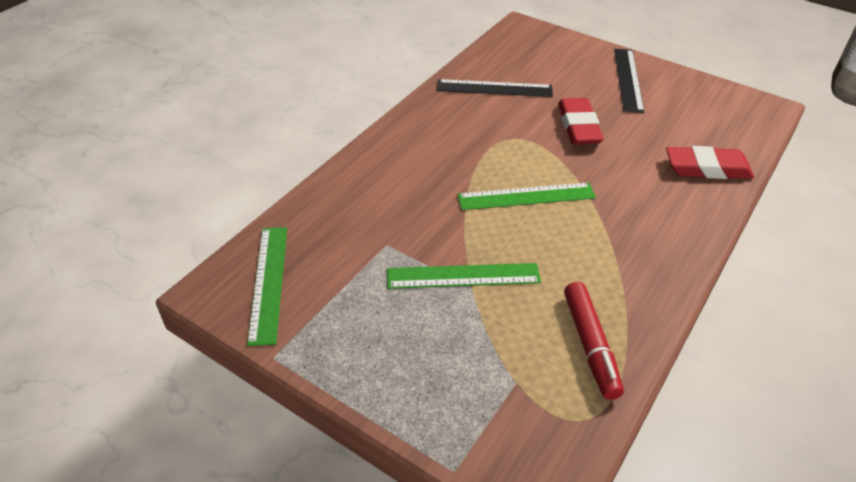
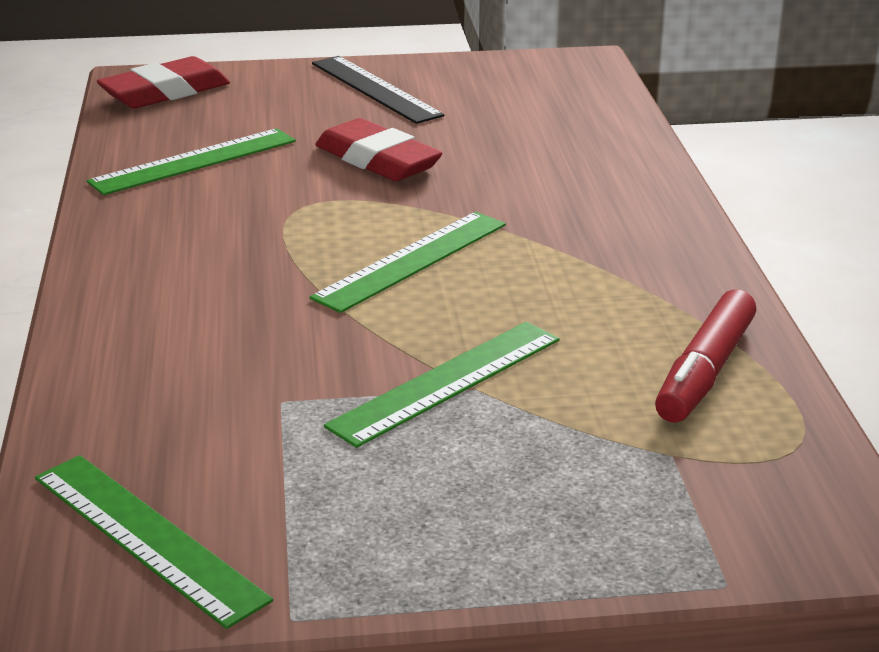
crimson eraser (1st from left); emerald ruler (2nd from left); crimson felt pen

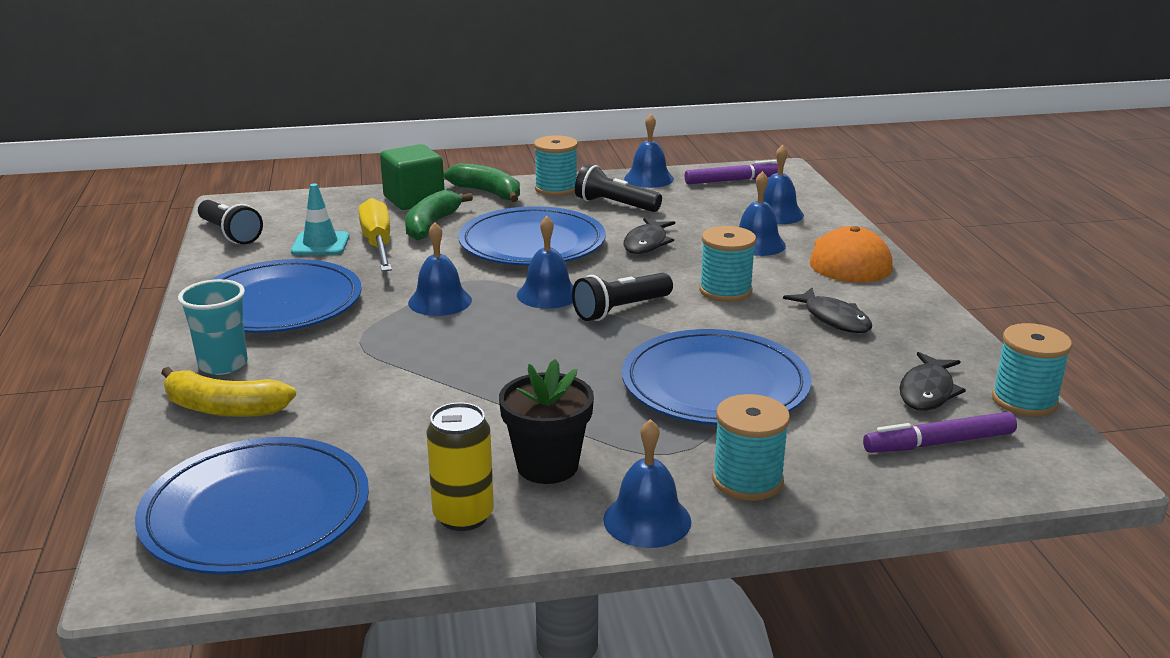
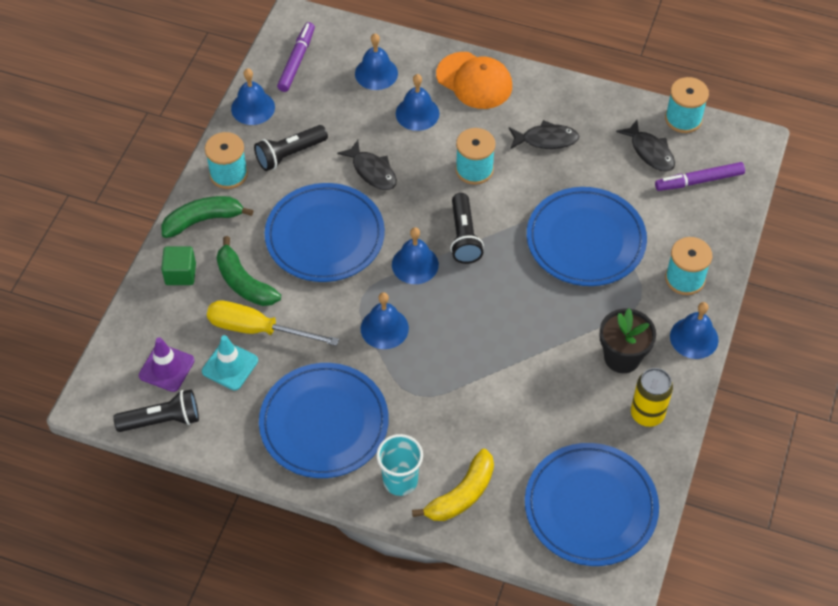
violet safety cone; violet felt pen (2nd from left); emerald cube

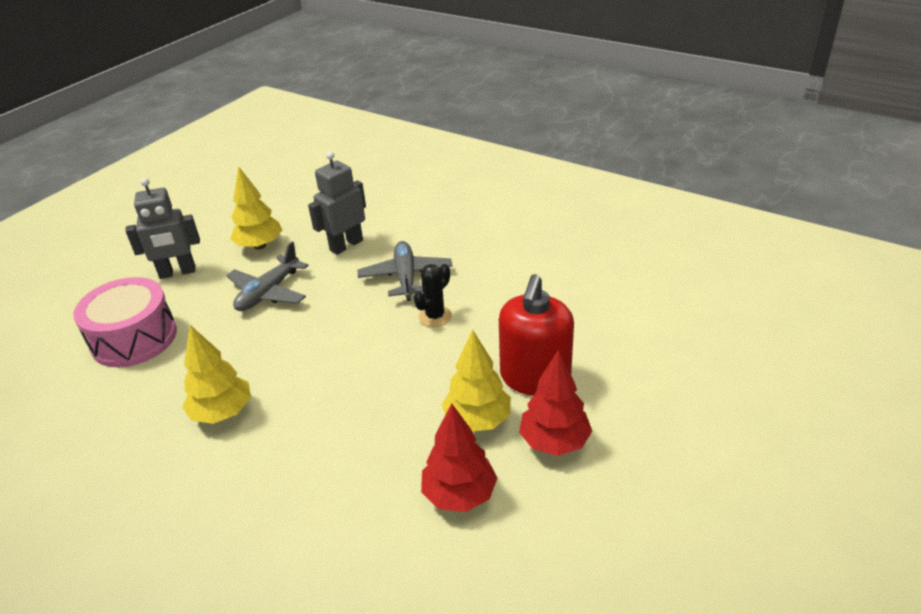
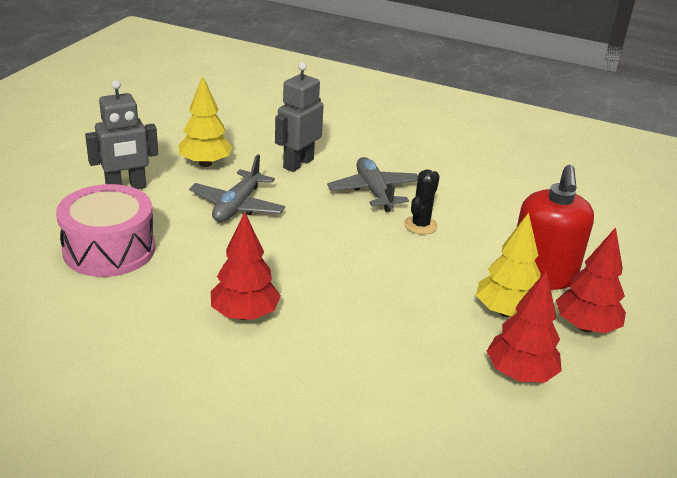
crimson toy tree (1st from left)

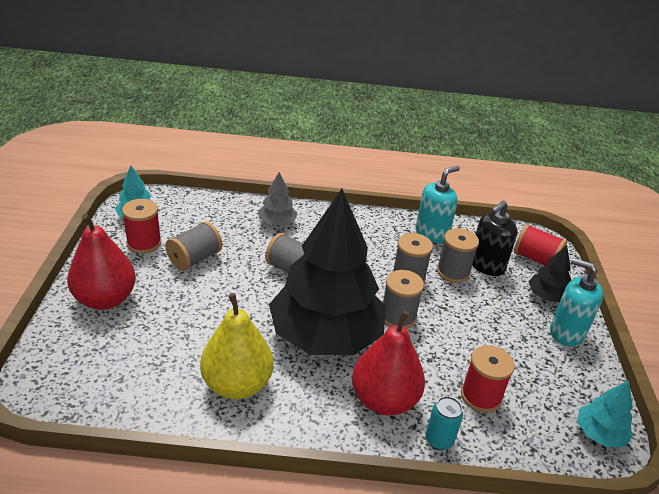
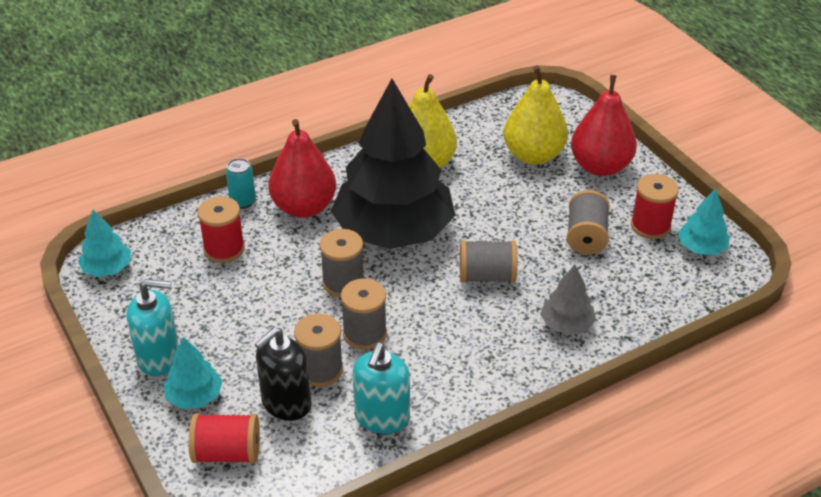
golden toy pear (2nd from left); teal toy tree (2nd from left); jet-black pump bottle

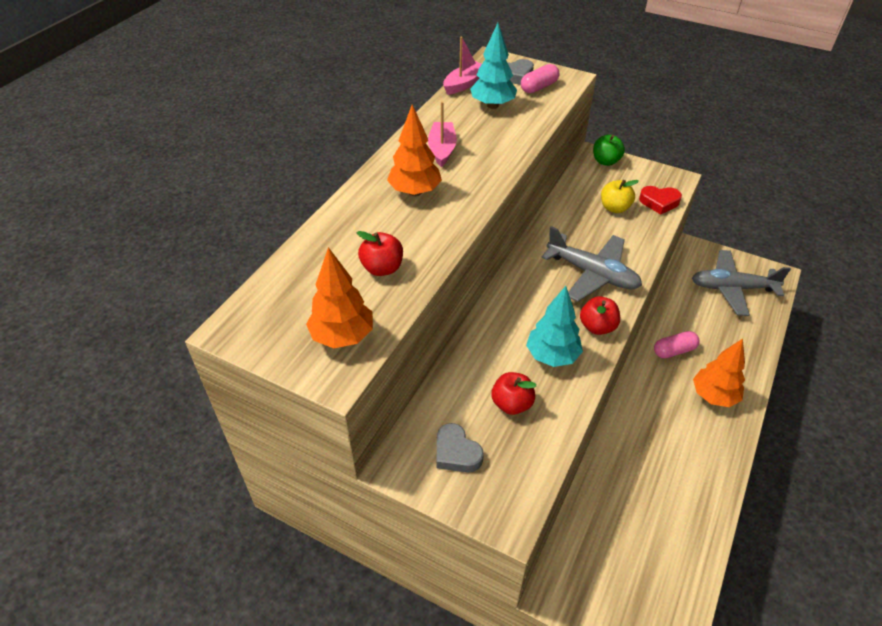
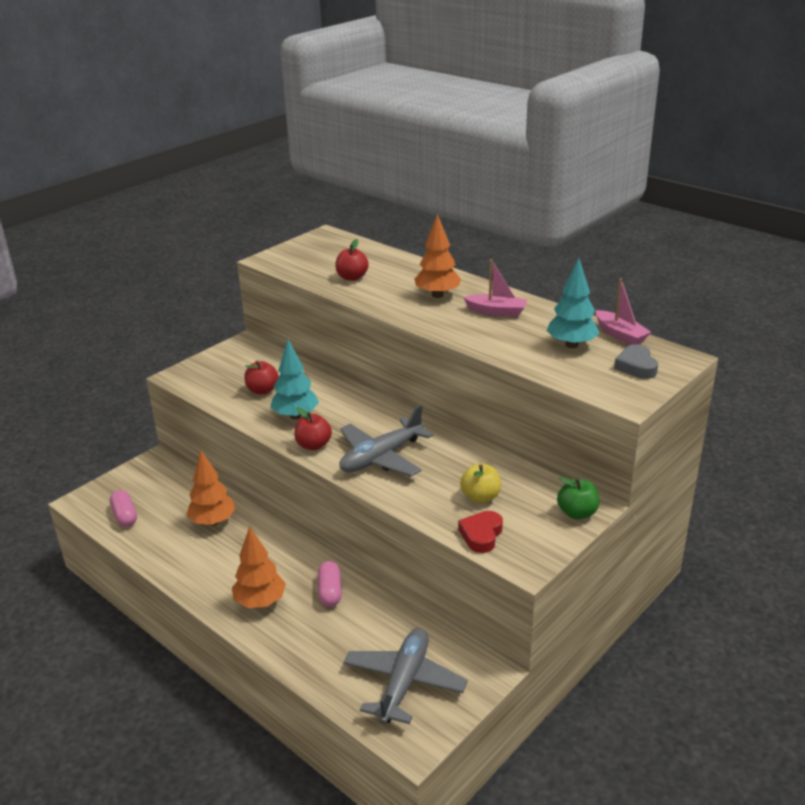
ash-grey love heart (1st from left in the first image); orange-coloured toy tree (1st from left); rose-pink pill (1st from left)

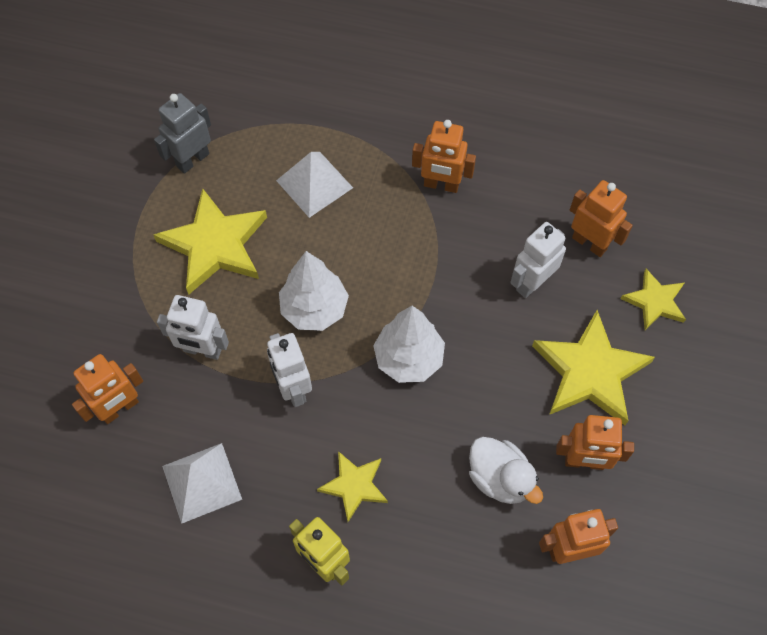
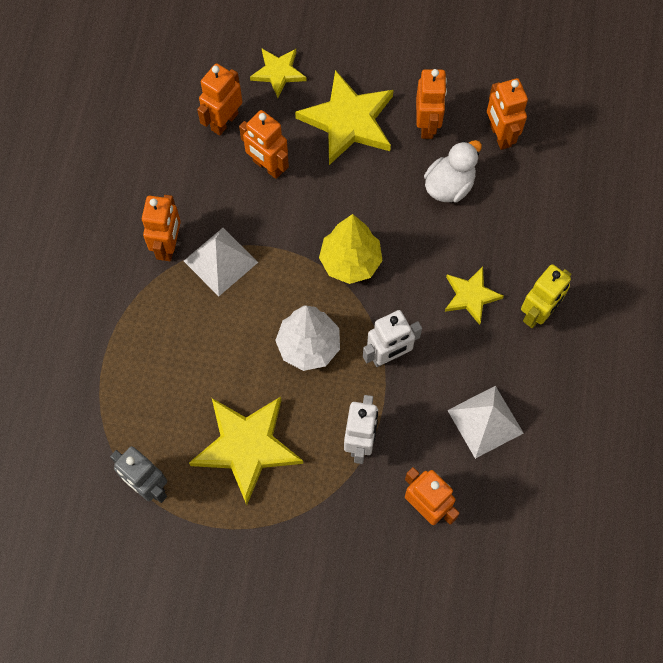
snow-white solid pyramid (1st from left); golden toy tree; orange-coloured robot (3rd from left)

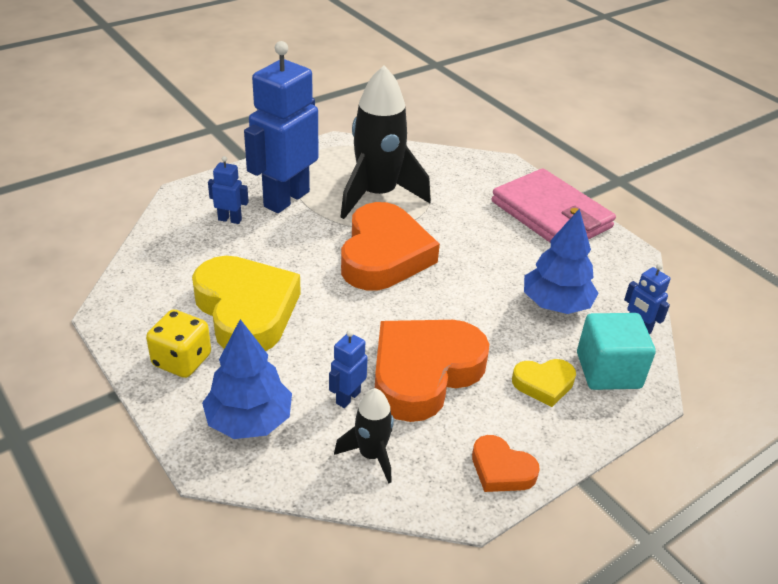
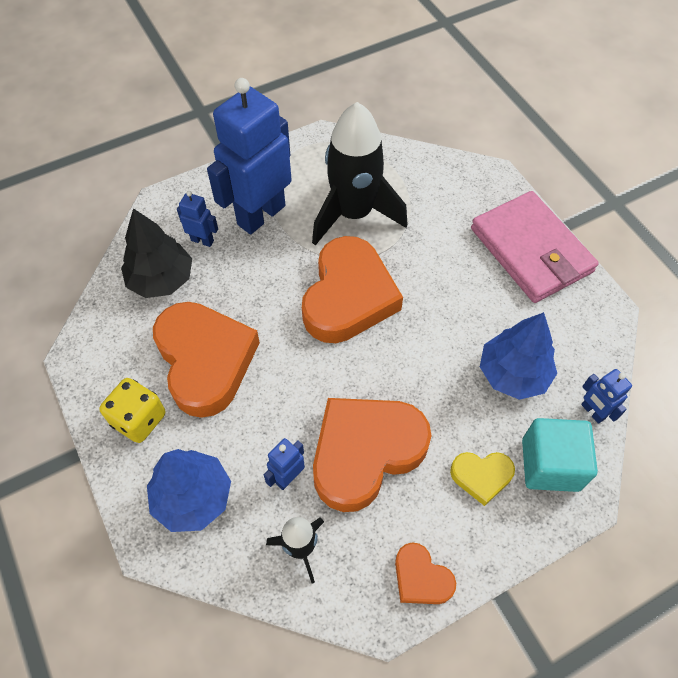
jet-black toy tree; orange-coloured love heart (1st from left)

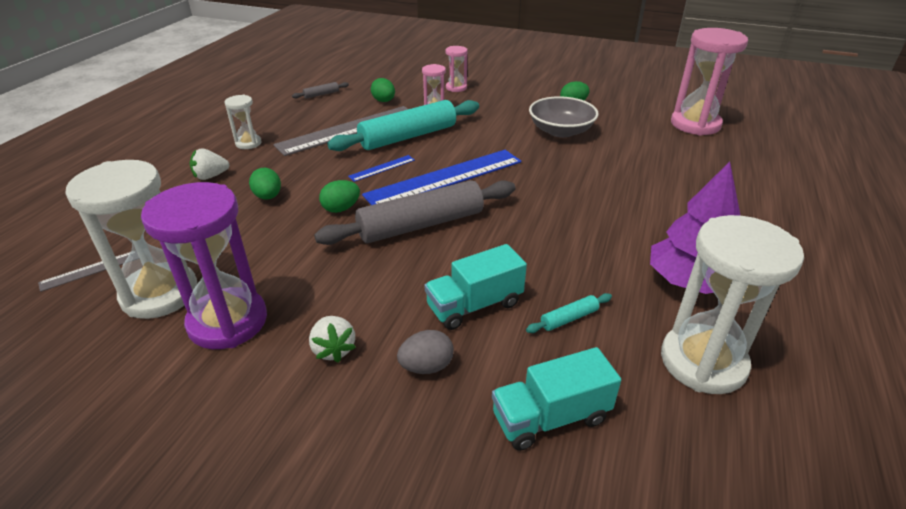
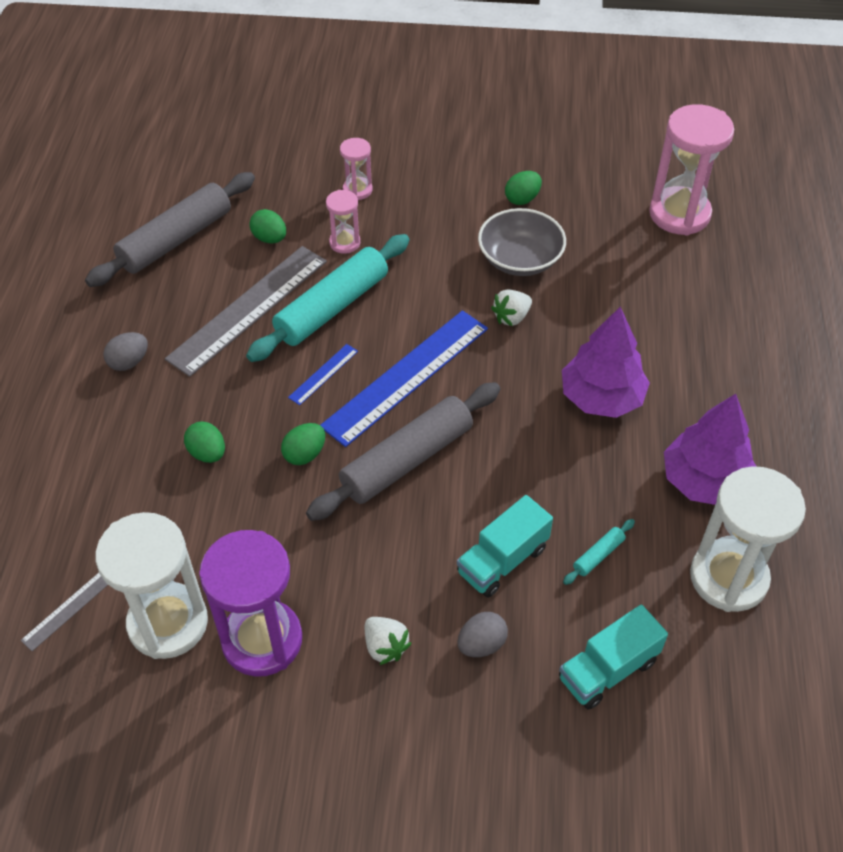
violet toy tree (1st from left); snow-white toy strawberry (2nd from left); ash-grey toy egg (1st from left); ash-grey pastry roller (1st from left)

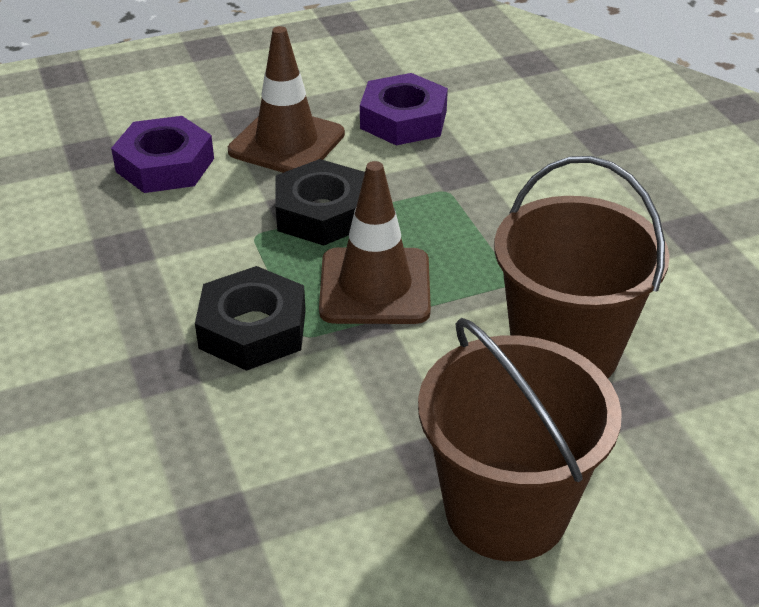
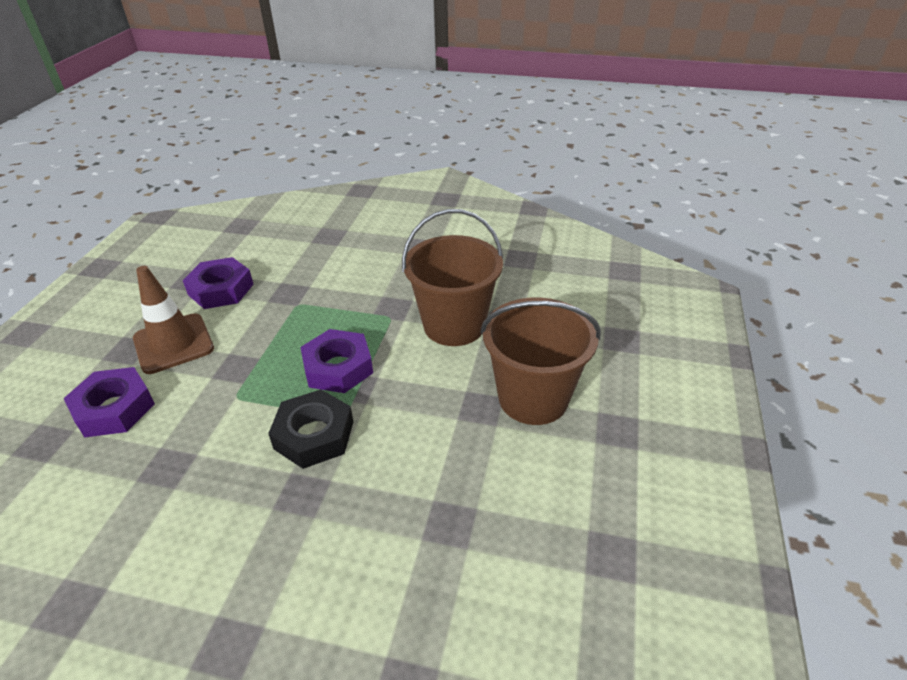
jet-black nut (2nd from left in the first image); violet nut (3rd from left)

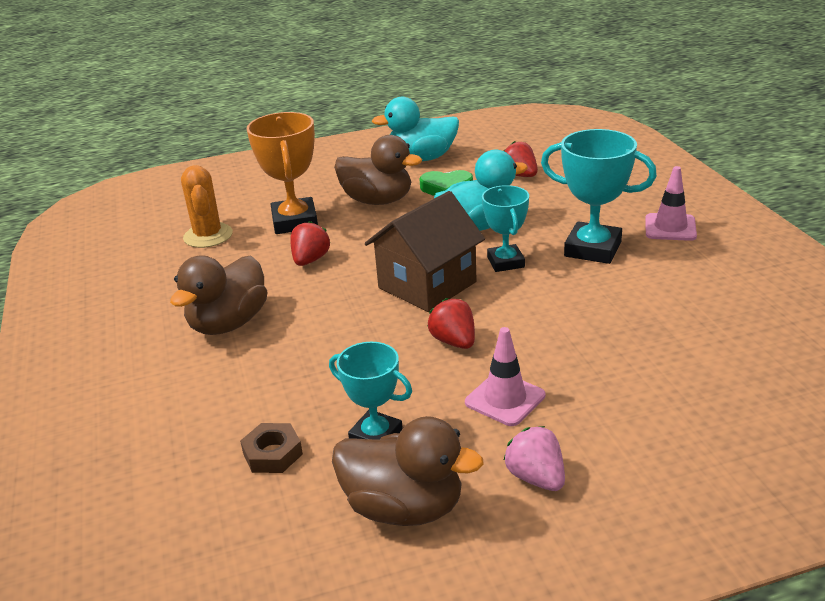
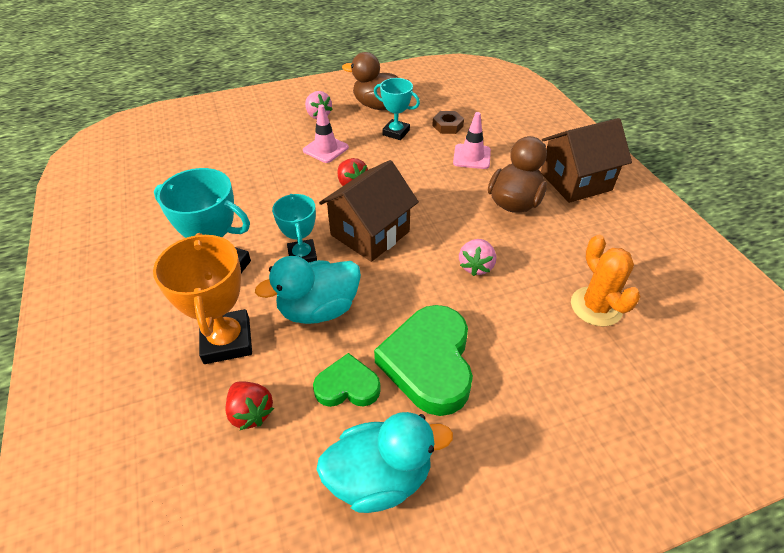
russet cottage (2nd from left); orange-coloured award cup; rose-pink safety cone (2nd from left); emerald love heart (2nd from left); rose-pink toy strawberry (2nd from left)

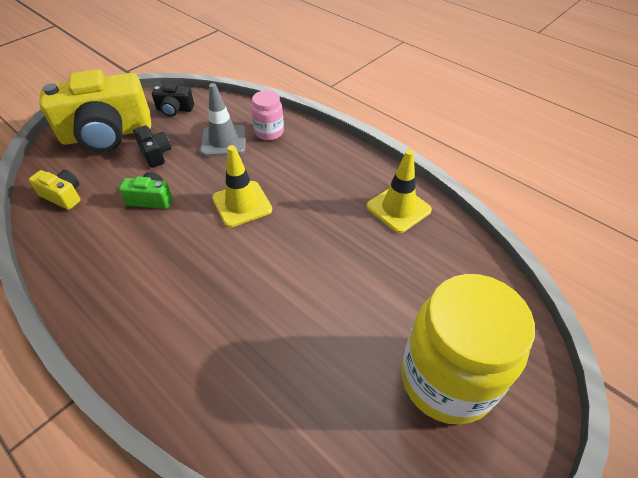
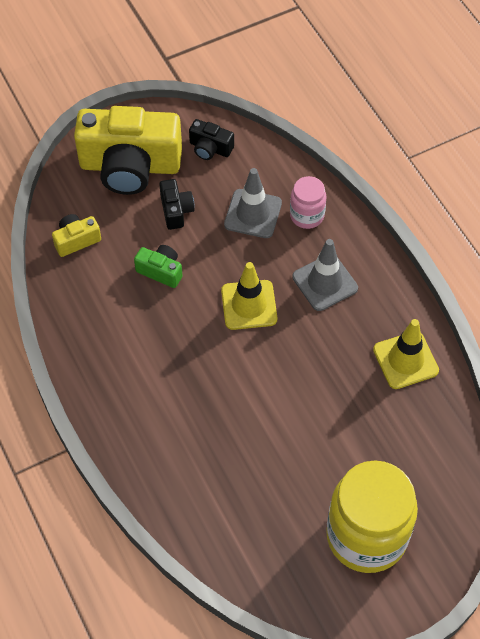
ash-grey safety cone (2nd from left); golden compact camera (1st from left)

